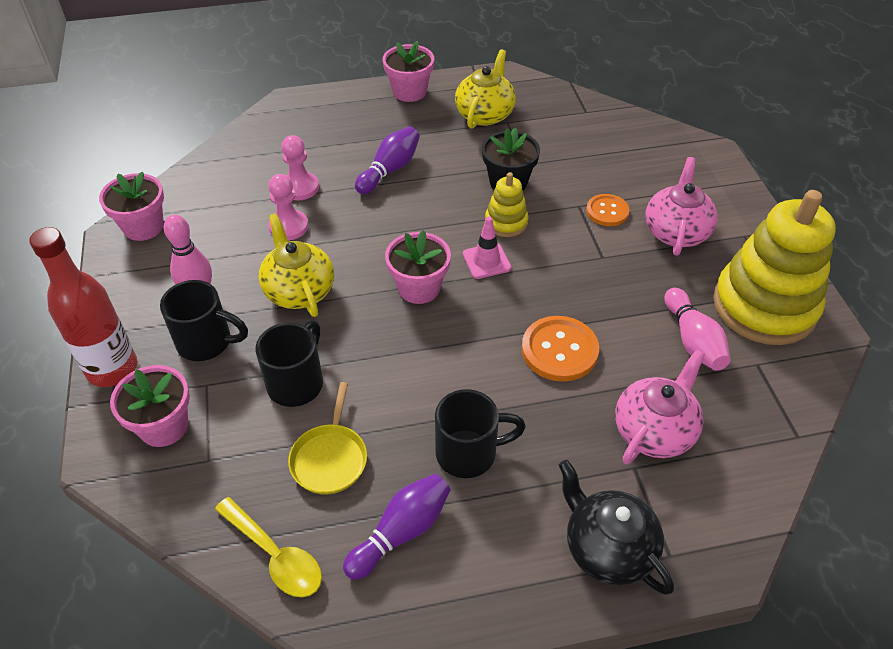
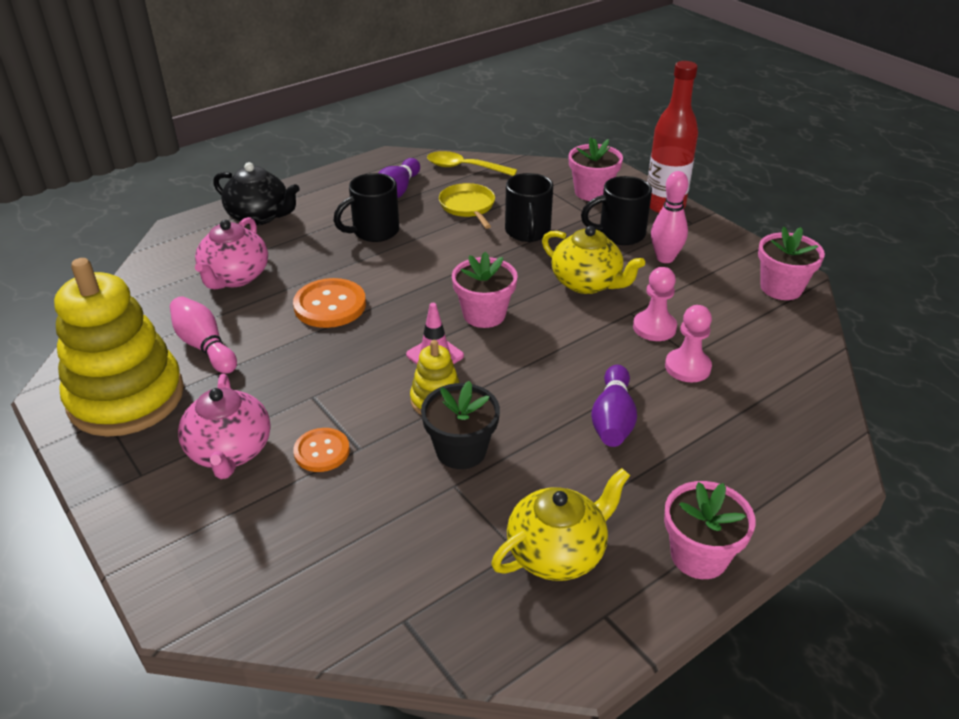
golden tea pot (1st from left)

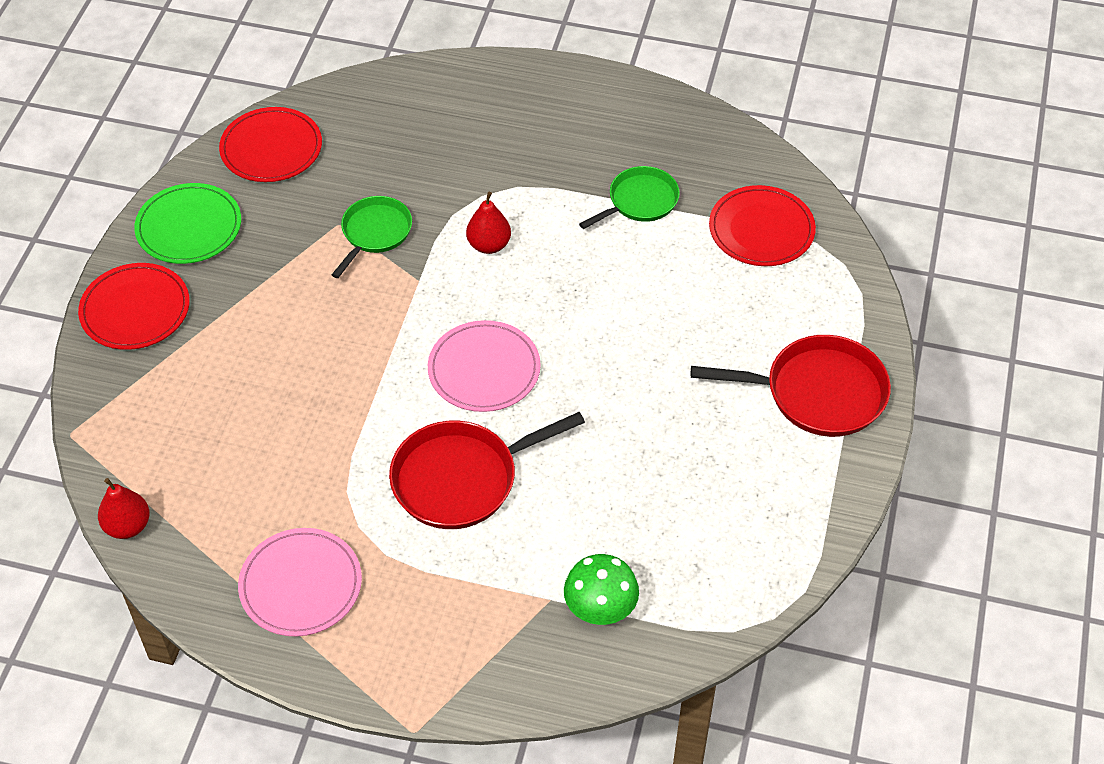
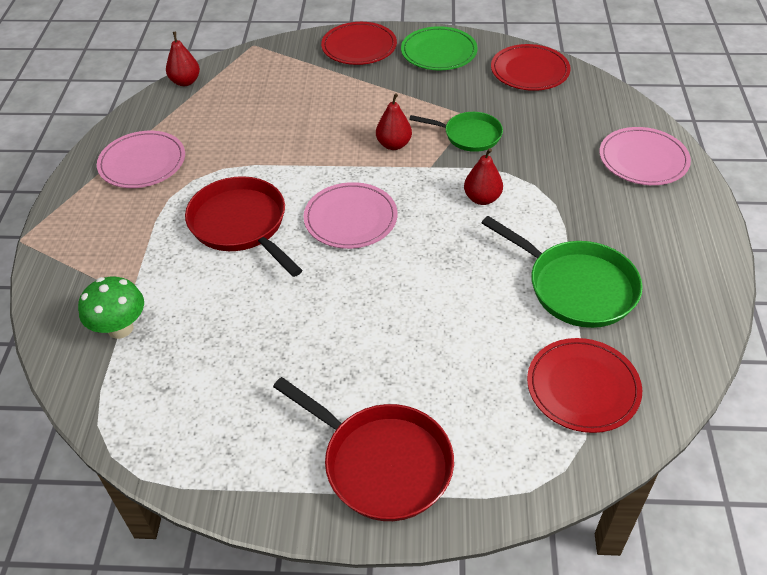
crimson toy pear (2nd from left); rose-pink flat dish (3rd from left); crimson skillet (2nd from left); emerald skillet (2nd from left)

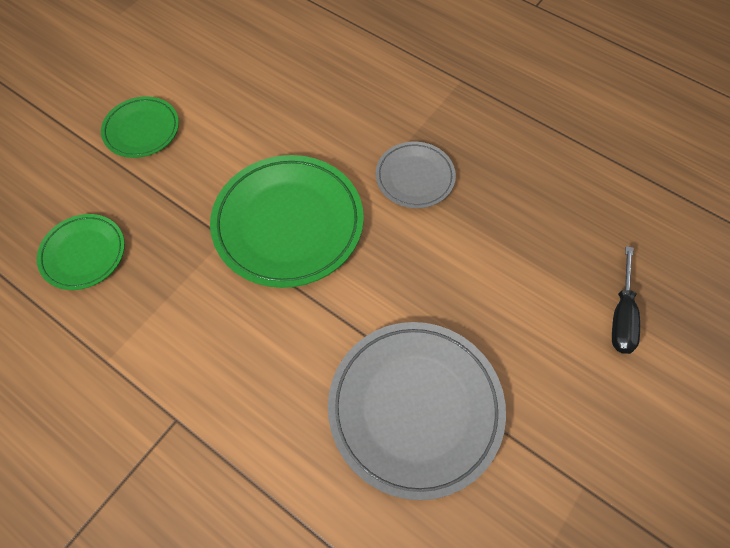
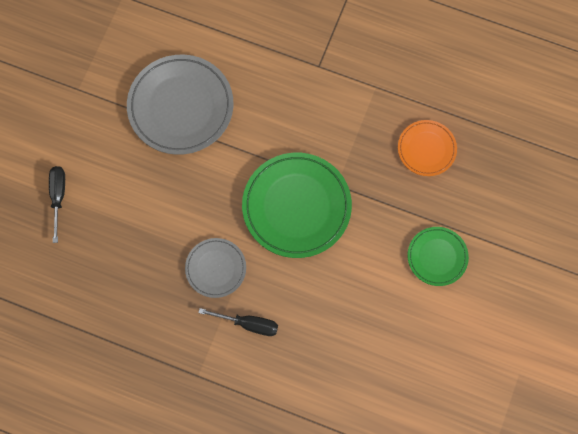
jet-black flat screwdriver (2nd from left); orange-coloured flat dish

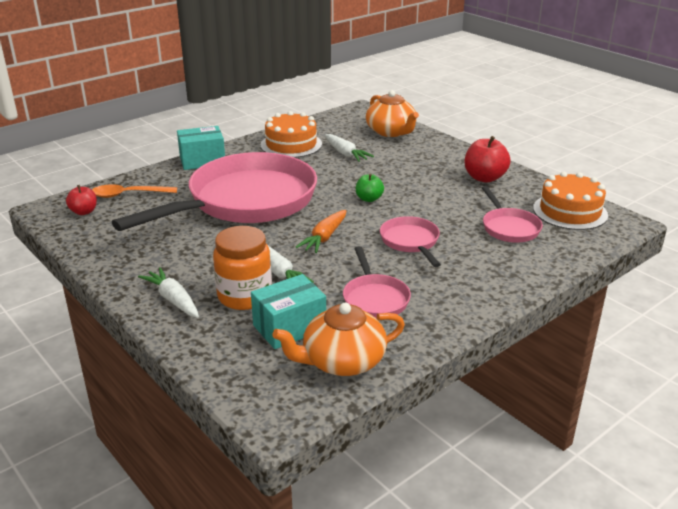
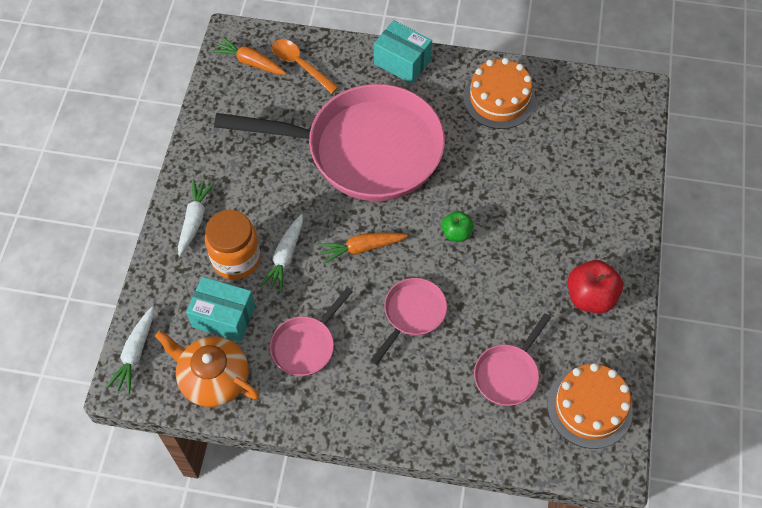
orange-coloured tea pot (2nd from left in the first image); snow-white root vegetable (1st from left); orange-coloured root vegetable (1st from left)

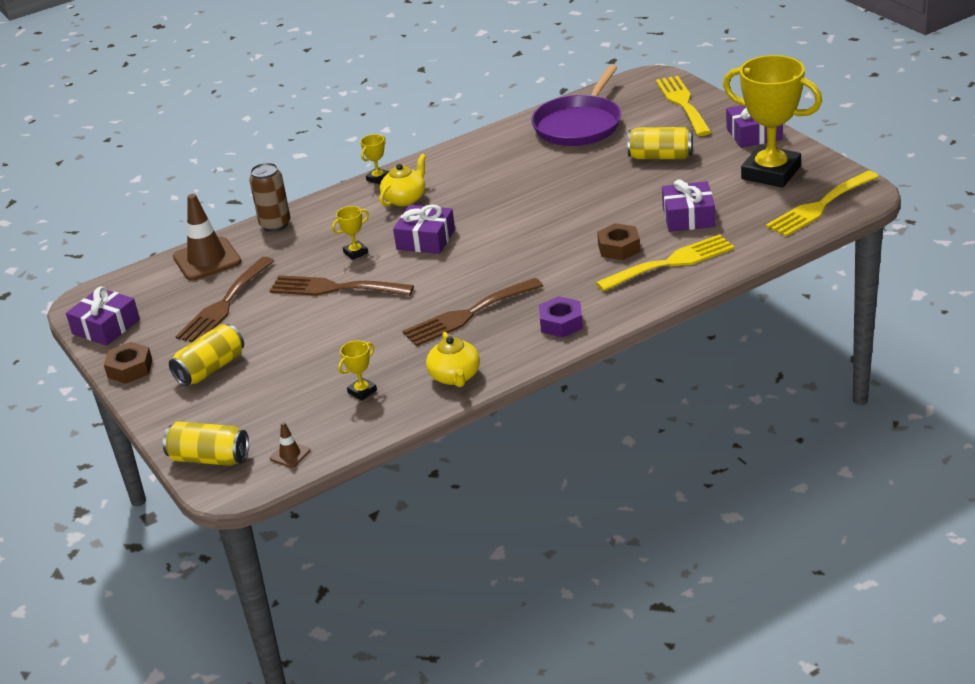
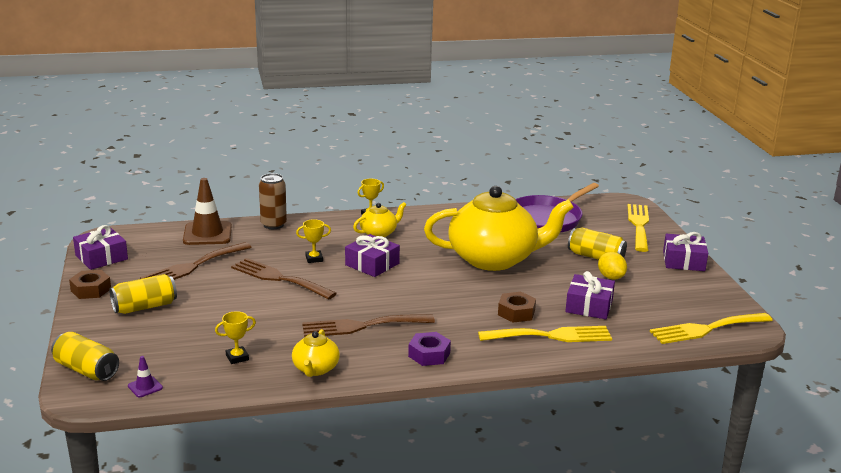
golden award cup (4th from left in the first image); golden tea pot (3rd from left); golden citrus fruit; violet safety cone

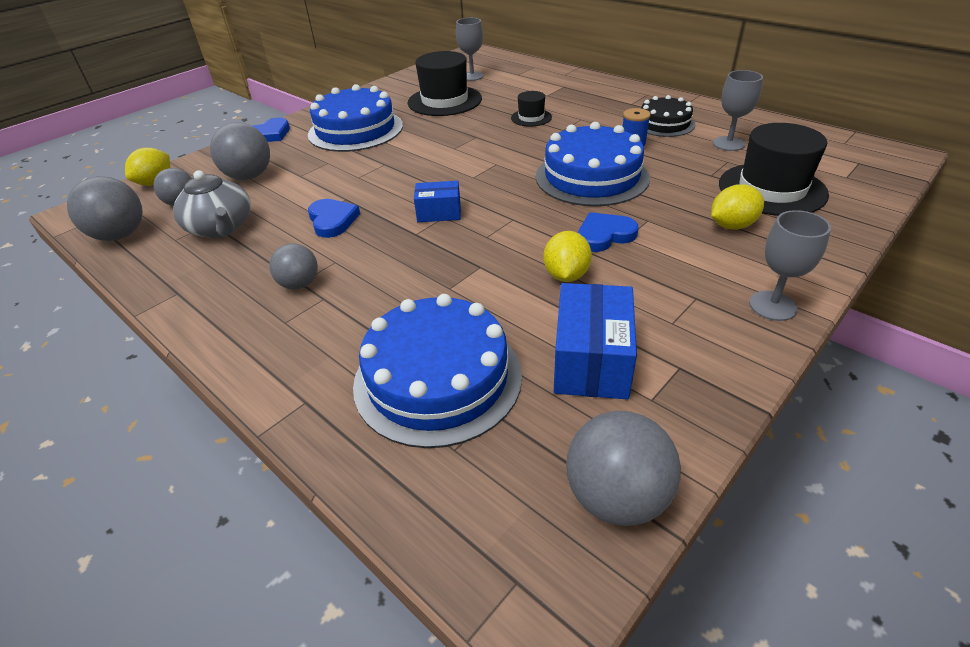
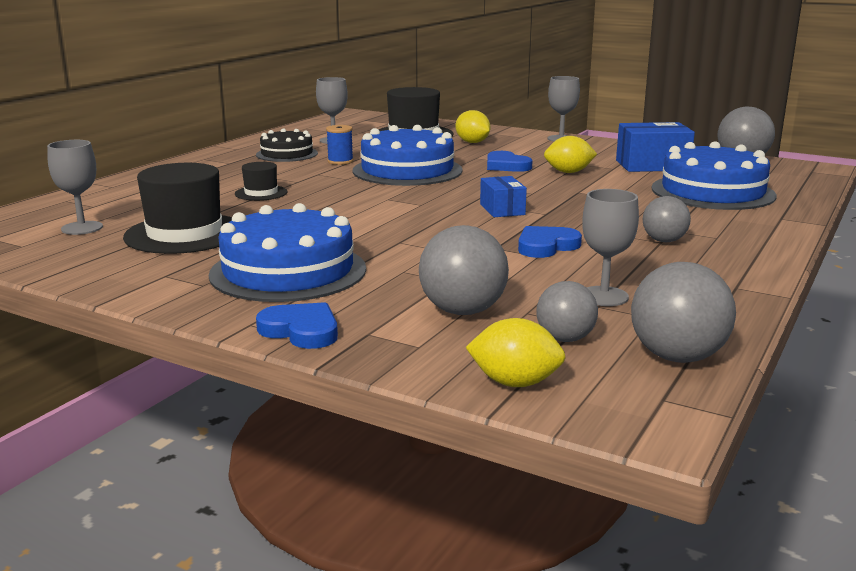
ash-grey chalice (4th from left)

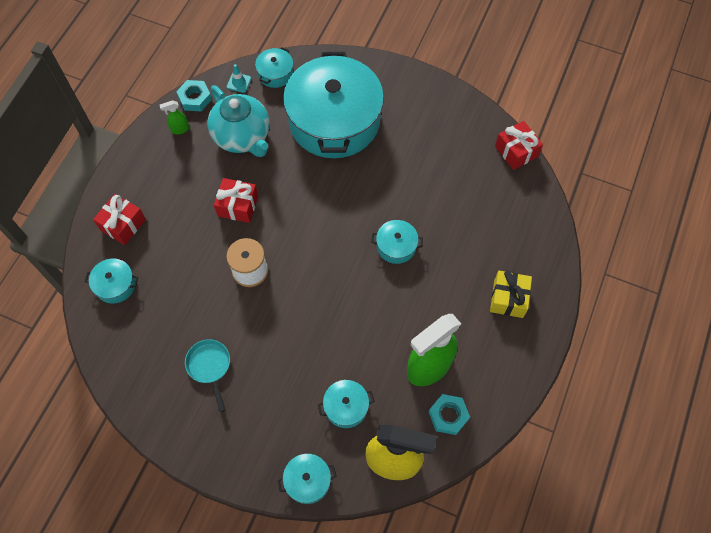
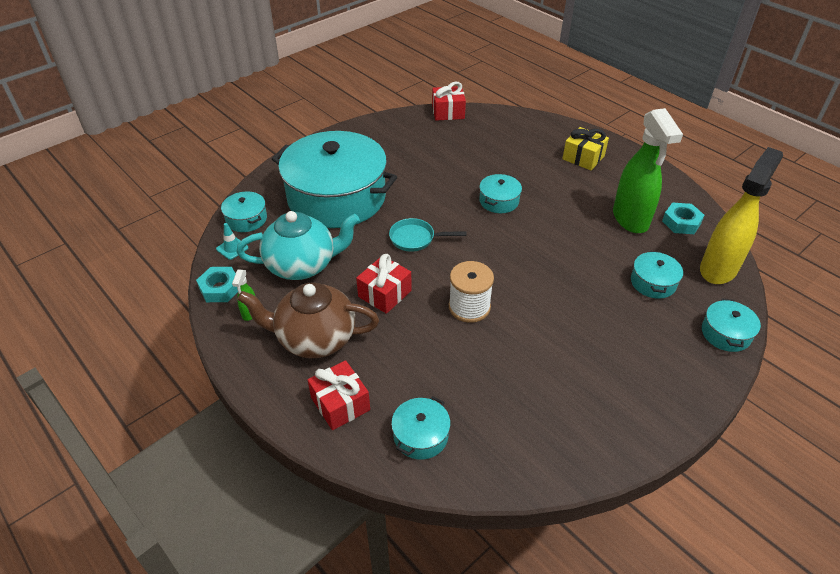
russet tea pot; teal skillet

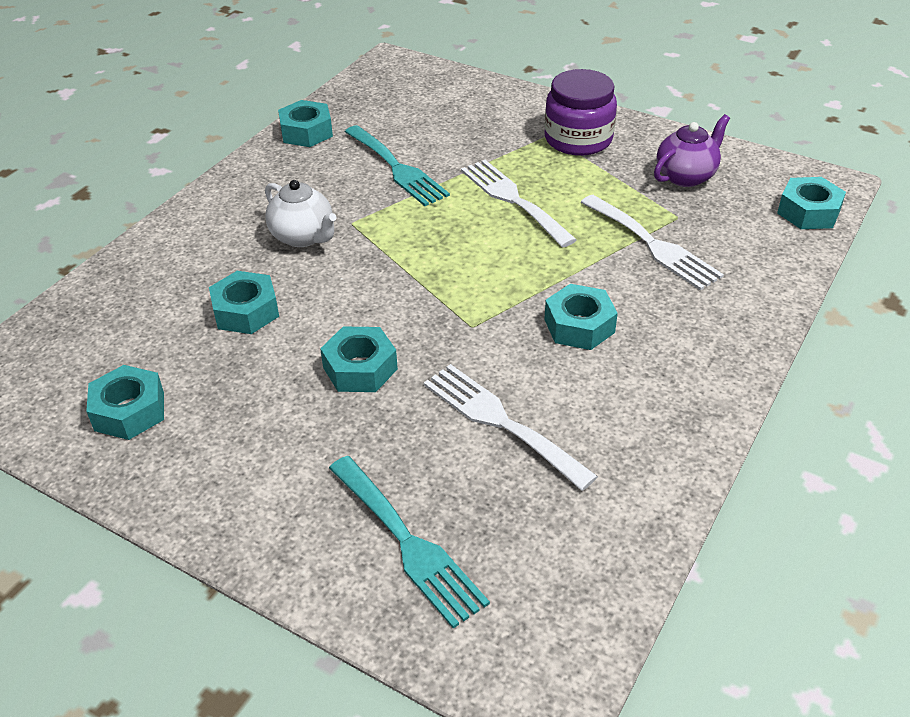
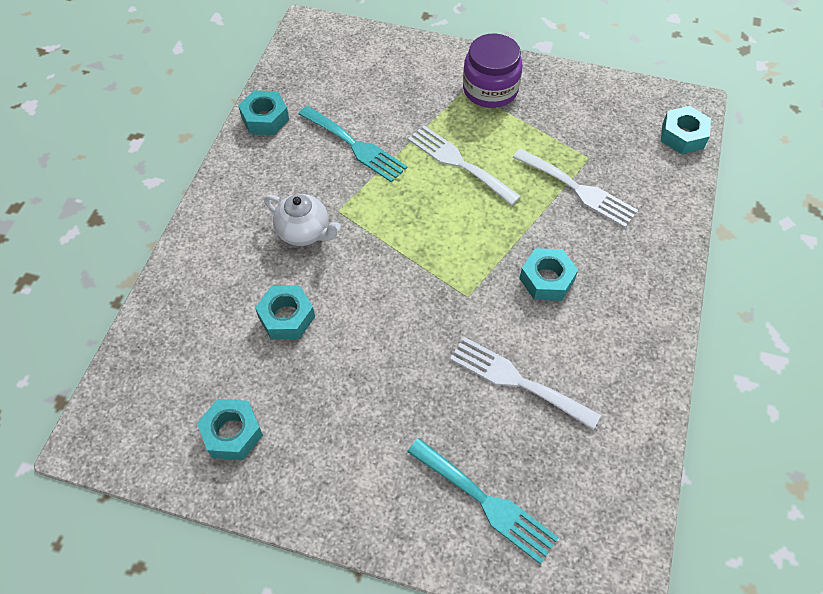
teal nut (4th from left in the first image); violet tea pot

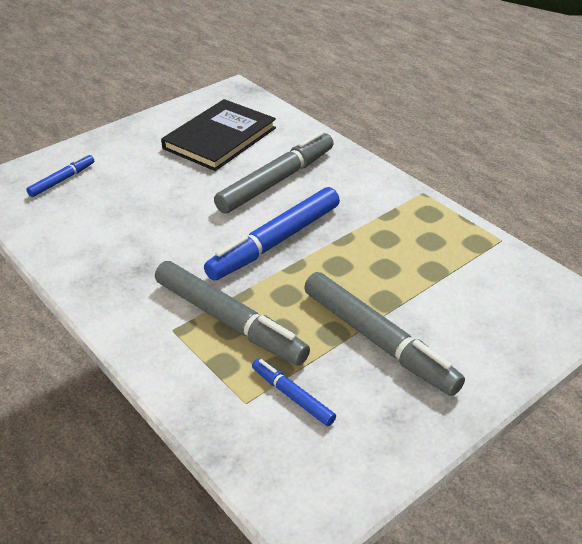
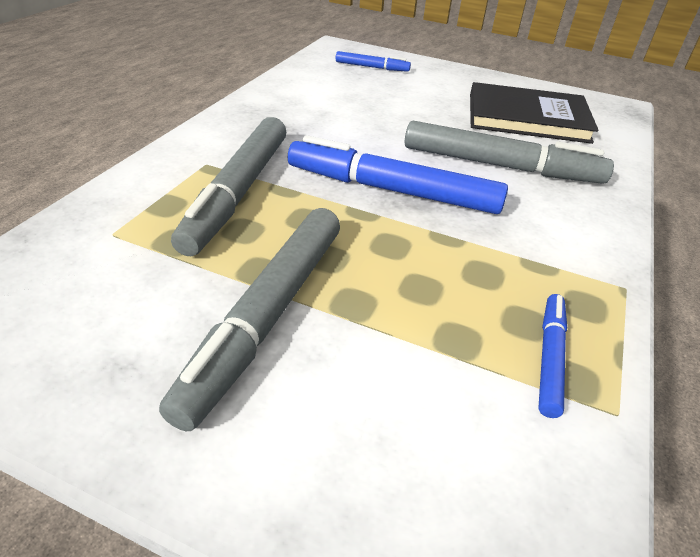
cobalt felt pen (3rd from left)

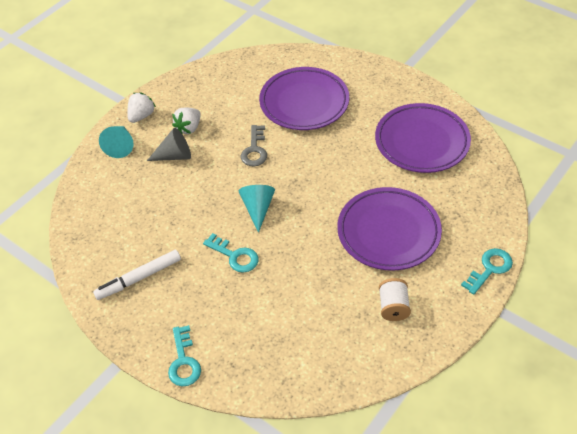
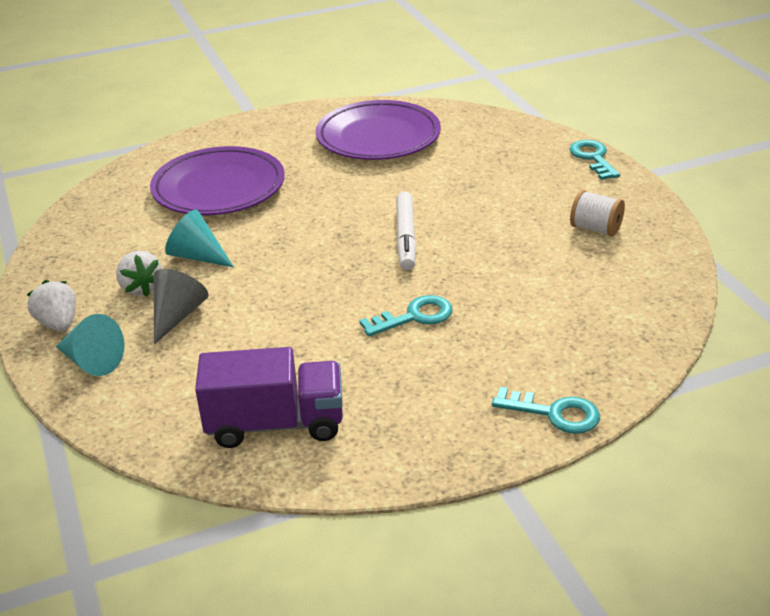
ash-grey door key; violet flat dish (2nd from left in the first image); violet truck; snow-white felt pen; teal solid cone (2nd from left)

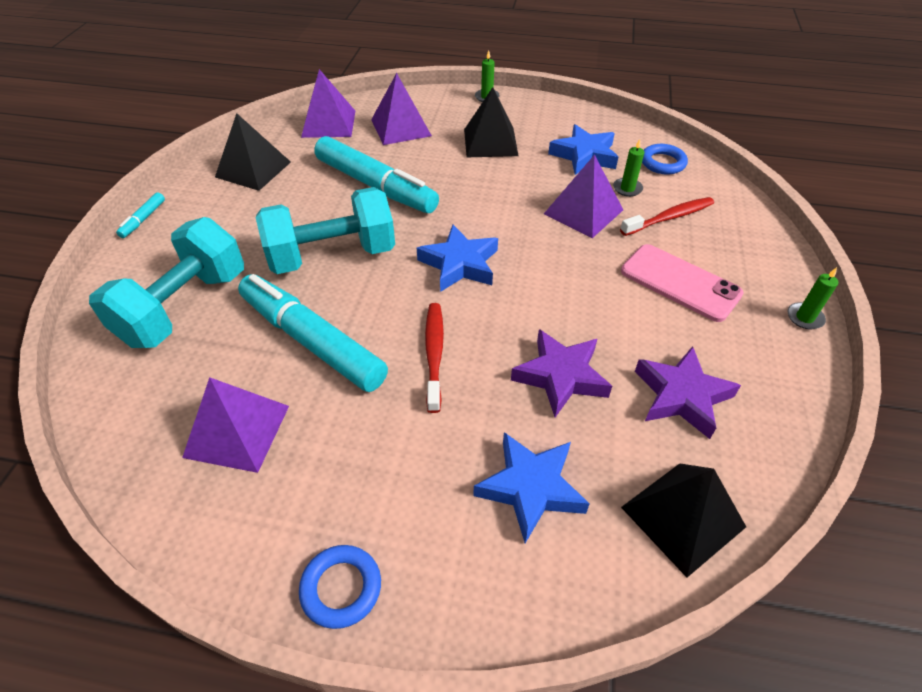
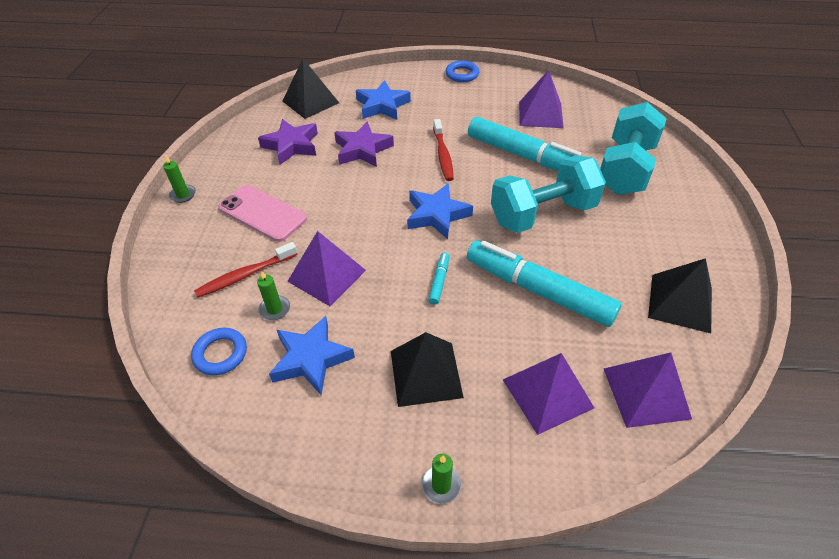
teal felt pen (1st from left)

